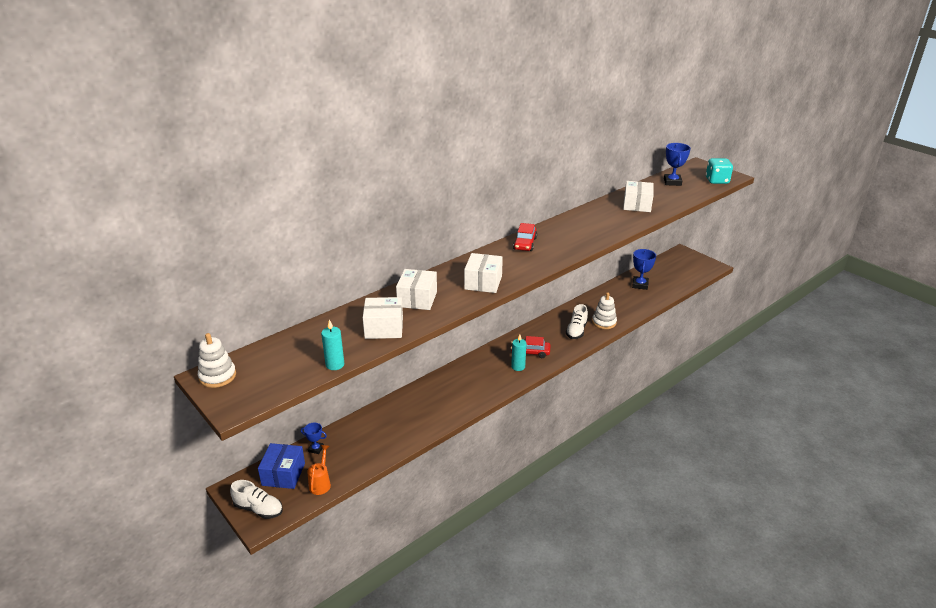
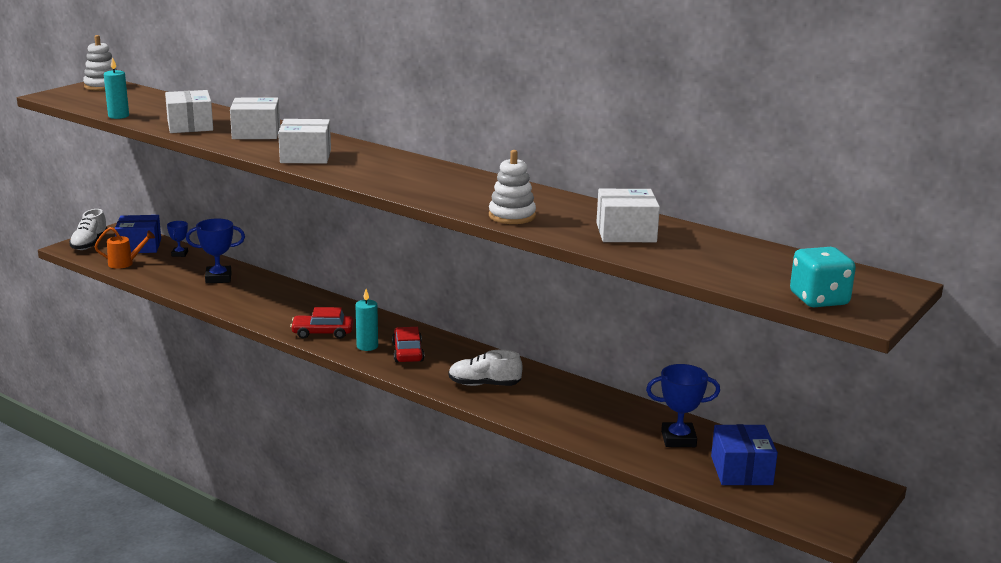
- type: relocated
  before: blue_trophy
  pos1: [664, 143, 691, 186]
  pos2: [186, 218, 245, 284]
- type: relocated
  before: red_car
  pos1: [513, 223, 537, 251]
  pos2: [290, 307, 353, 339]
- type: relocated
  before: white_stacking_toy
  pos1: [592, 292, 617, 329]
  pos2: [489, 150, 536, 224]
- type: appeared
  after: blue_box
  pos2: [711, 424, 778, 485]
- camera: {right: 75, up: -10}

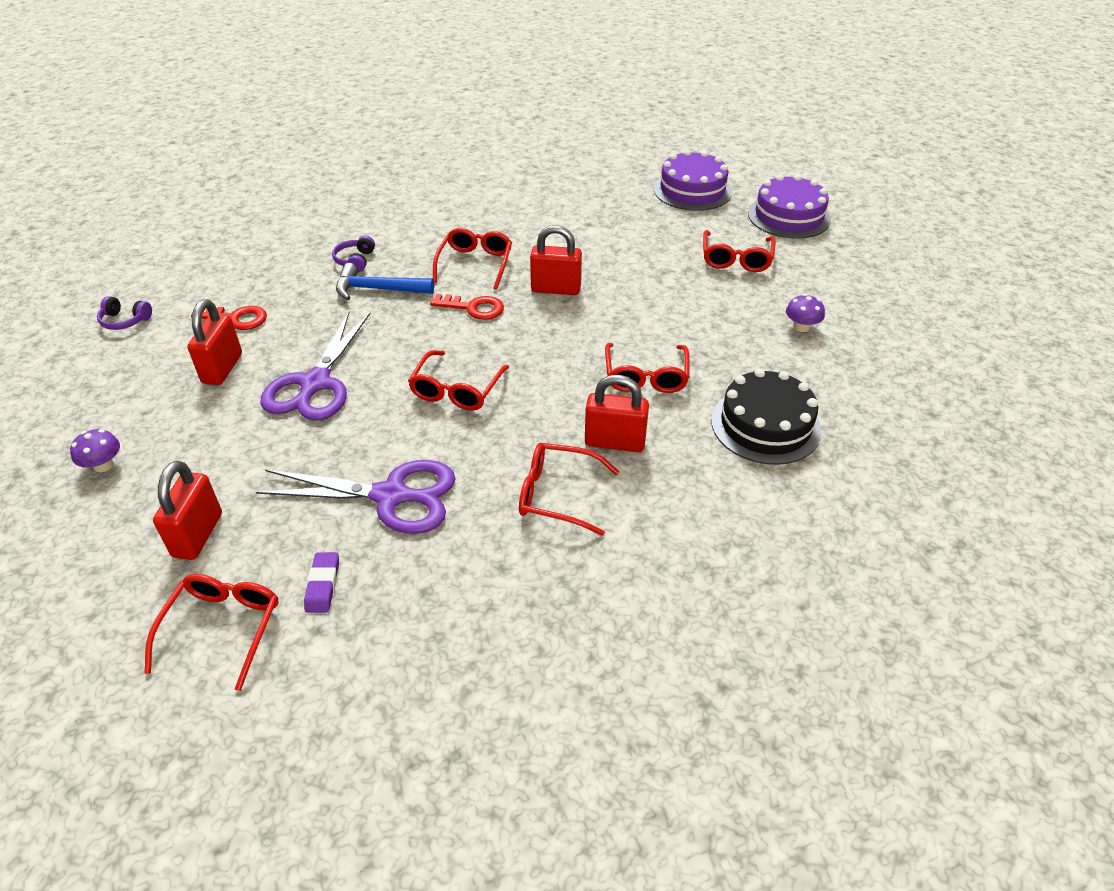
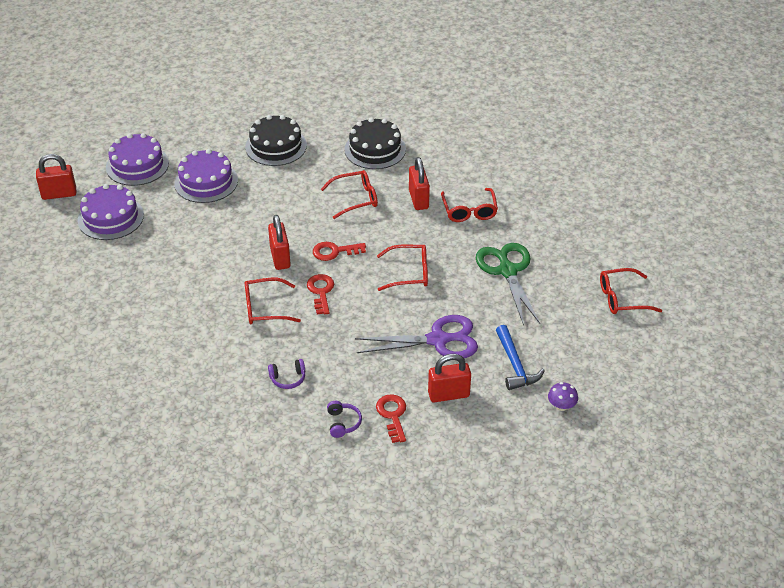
- type: relocated
  before: red_padlock
  pos1: [153, 461, 222, 560]
  pos2: [36, 154, 76, 200]
- type: exchanged
  before: red_glasses
  after: purple_cake
  pos1: [703, 230, 776, 272]
  pos2: [174, 149, 238, 203]
- type: exchanged
  before: purple_mushroom
  after: black_cake
  pos1: [786, 294, 825, 332]
  pos2: [245, 115, 307, 166]
- type: appeared
  after: red_key
  pos2: [313, 242, 366, 261]
- type: relocated
  before: purple_headphones
  pos1: [97, 296, 152, 330]
  pos2: [327, 401, 362, 438]
- type: colour
  before: purple_scissors
  after: green_scissors
  pos1: [256, 460, 456, 534]
  pos2: [476, 243, 540, 326]
- type: relocated
  before: blue_hammer
  pos1: [336, 263, 434, 300]
  pos2: [496, 325, 545, 390]
- type: missing
  before: purple_eraser
  pos1: [304, 552, 339, 613]
- camera: {right: -110, up: 0}

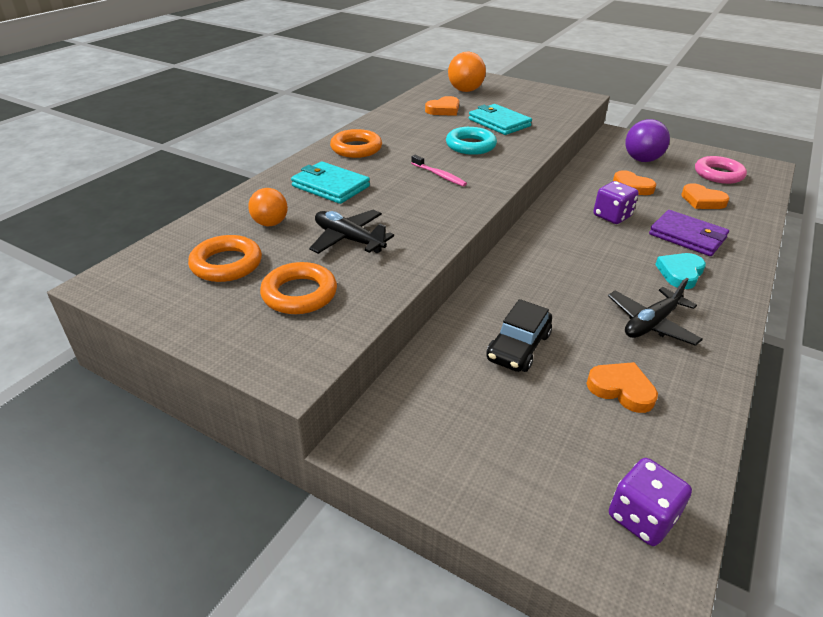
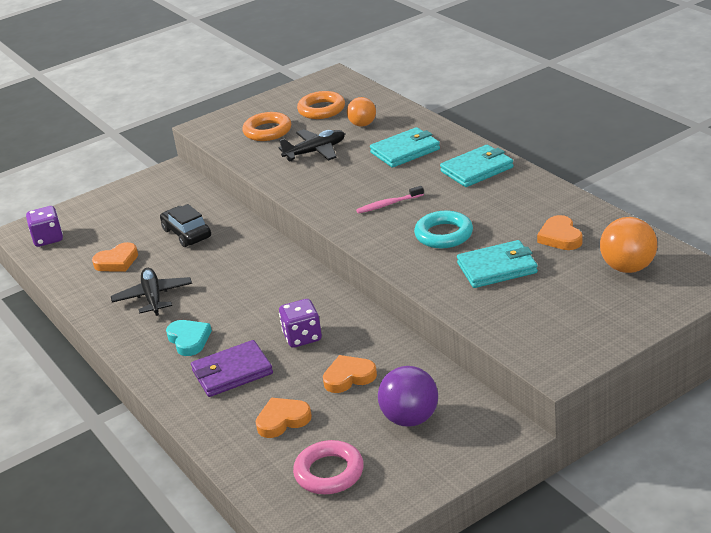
- type: exchanged
  before: orange_ring
  after: turquoise_wallet
  pos1: [330, 129, 382, 158]
  pos2: [440, 145, 514, 187]
- camera: {right: 120, up: -5}

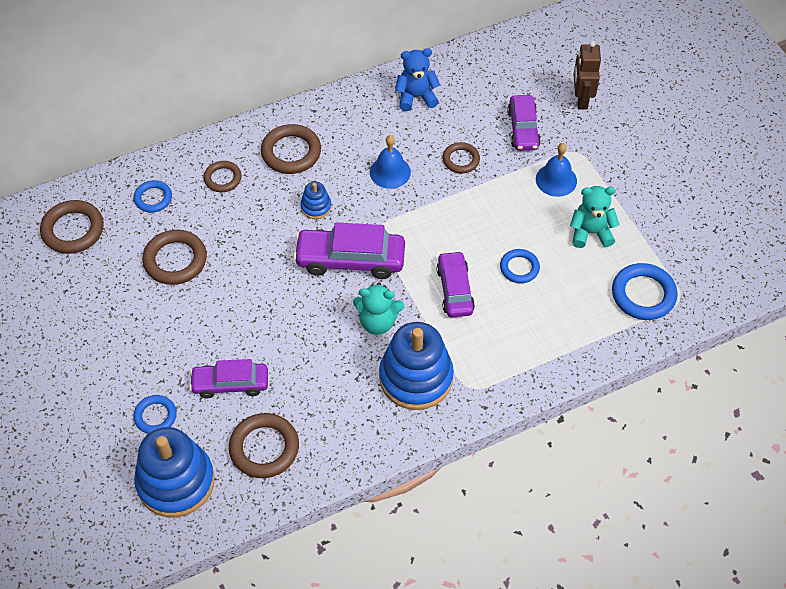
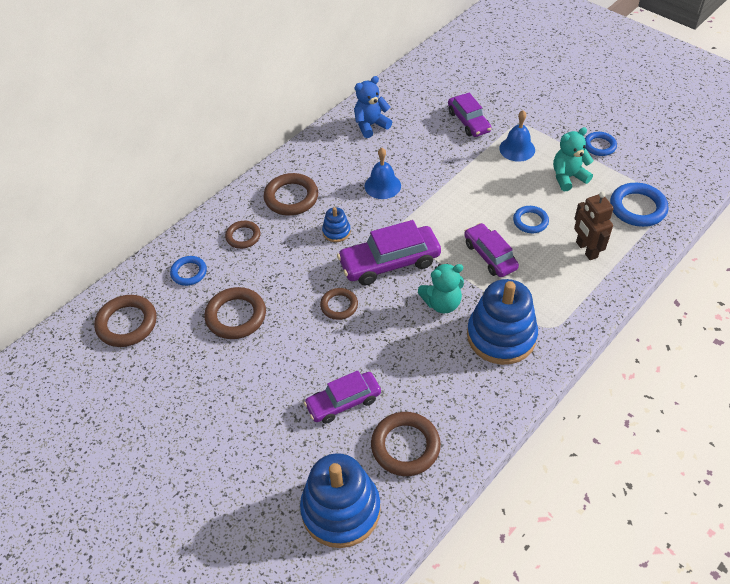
- type: relocated
  before: brown_ring
  pos1: [442, 142, 480, 173]
  pos2: [320, 288, 358, 320]
- type: relocated
  before: brown_robot
  pos1: [573, 41, 601, 110]
  pos2: [574, 191, 614, 260]
- type: relocated
  before: blue_ring
  pos1: [133, 395, 177, 434]
  pos2: [585, 132, 617, 156]
- camera: {right: -20, up: -5}

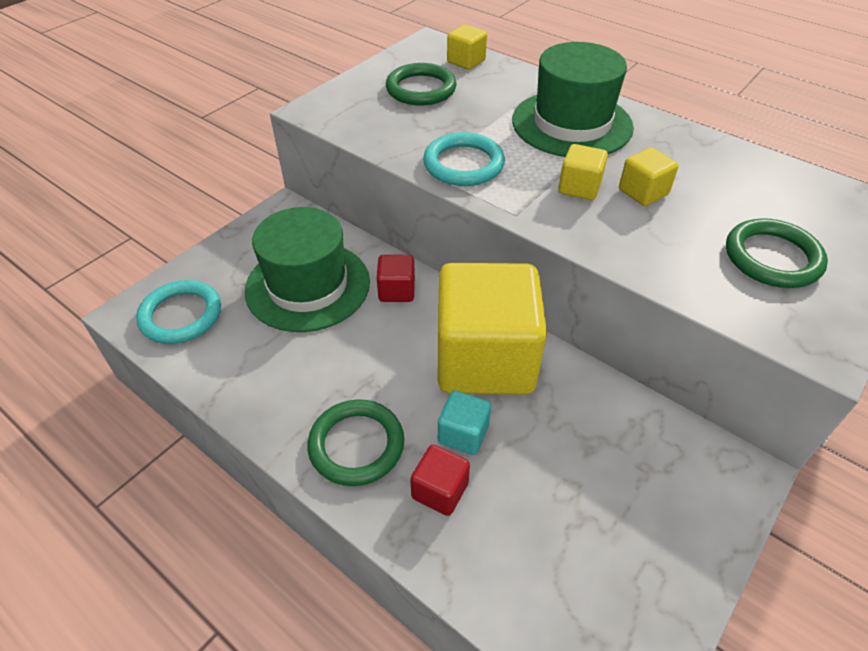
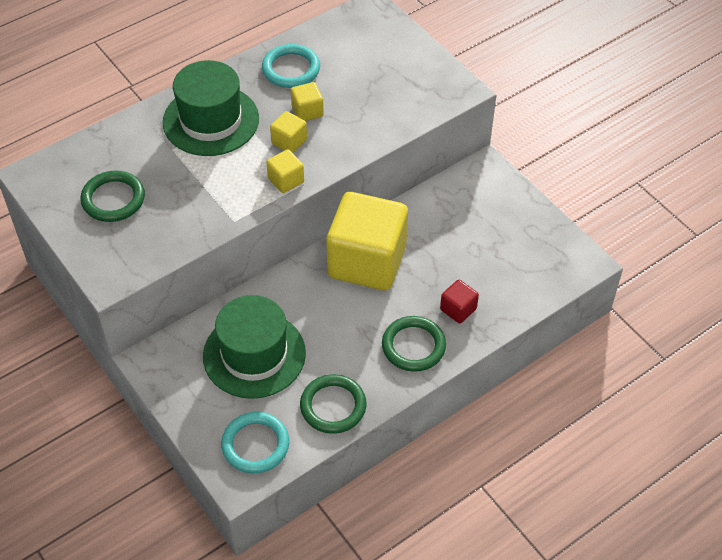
- type: relocated
  before: turquoise_ring
  pos1: [423, 132, 505, 186]
  pos2: [262, 44, 320, 88]
- type: relocated
  before: yellow_cube
  pos1: [447, 25, 487, 70]
  pos2: [266, 149, 304, 193]
- type: relocated
  before: green_ring
  pos1: [726, 218, 828, 288]
  pos2: [300, 374, 367, 434]
- type: missing
  before: red_cube
  pos1: [377, 255, 415, 302]
- type: missing
  before: turquoise_cube
  pos1: [438, 390, 491, 455]
- camera: {right: -75, up: 5}

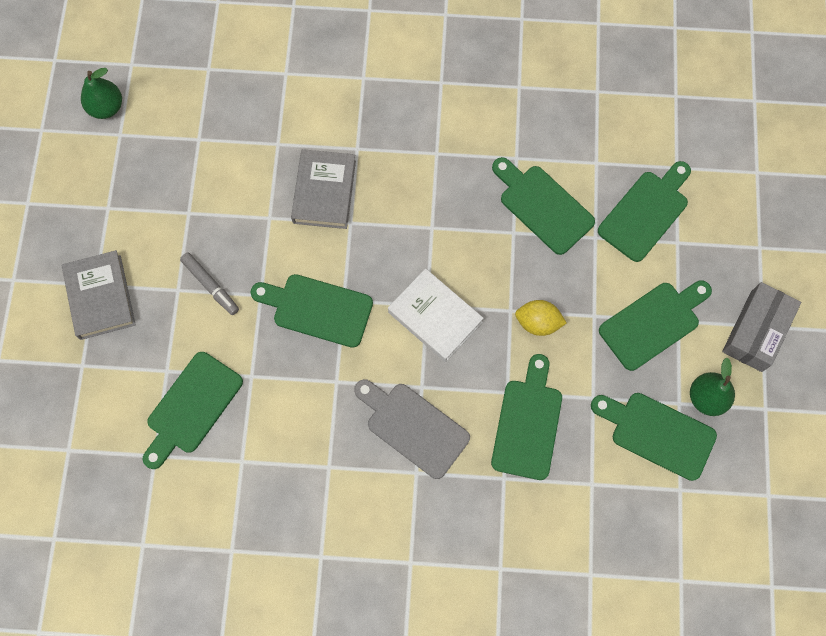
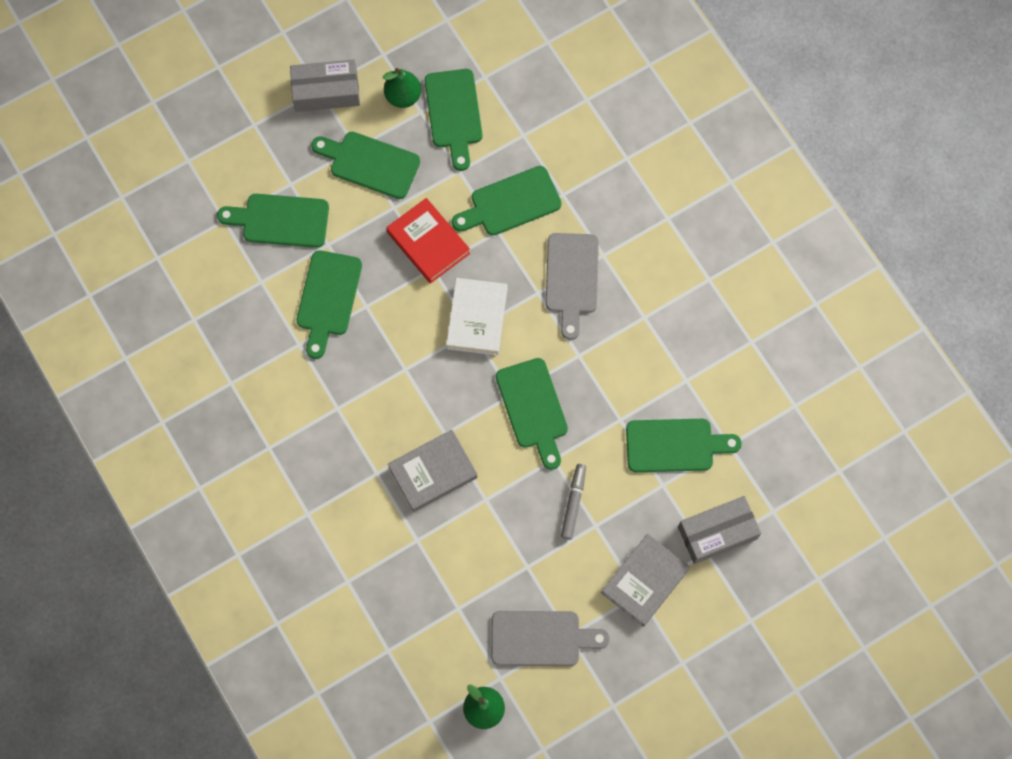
- type: exchanged
  before: yellow_lemon
  after: red_book
  pos1: [515, 300, 567, 336]
  pos2: [386, 198, 470, 284]
- type: appeared
  after: grey_cutting_board
  pos2: [491, 611, 610, 666]
- type: appeared
  after: grey_box
  pos2: [678, 496, 761, 564]
- camera: {right: -125, up: 0}

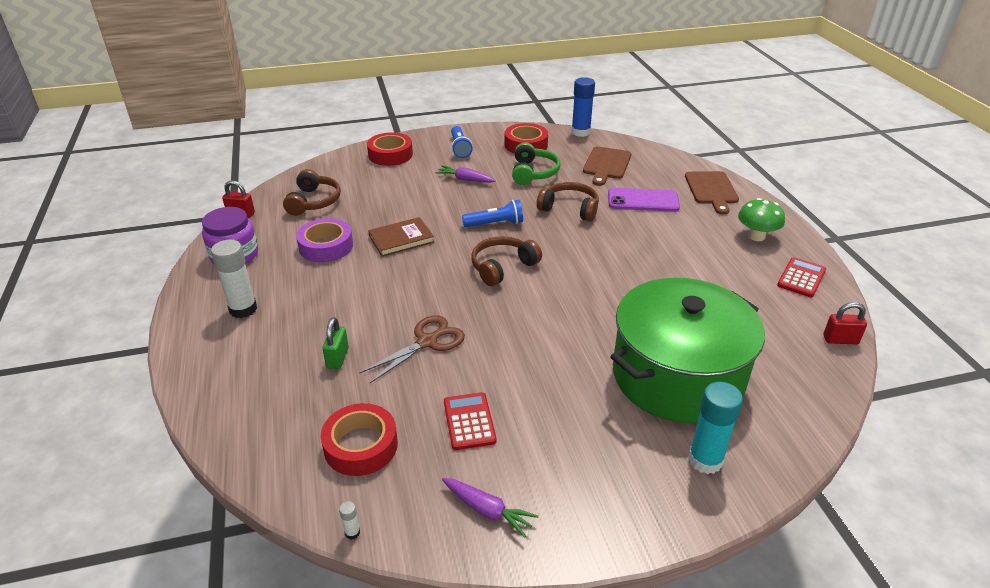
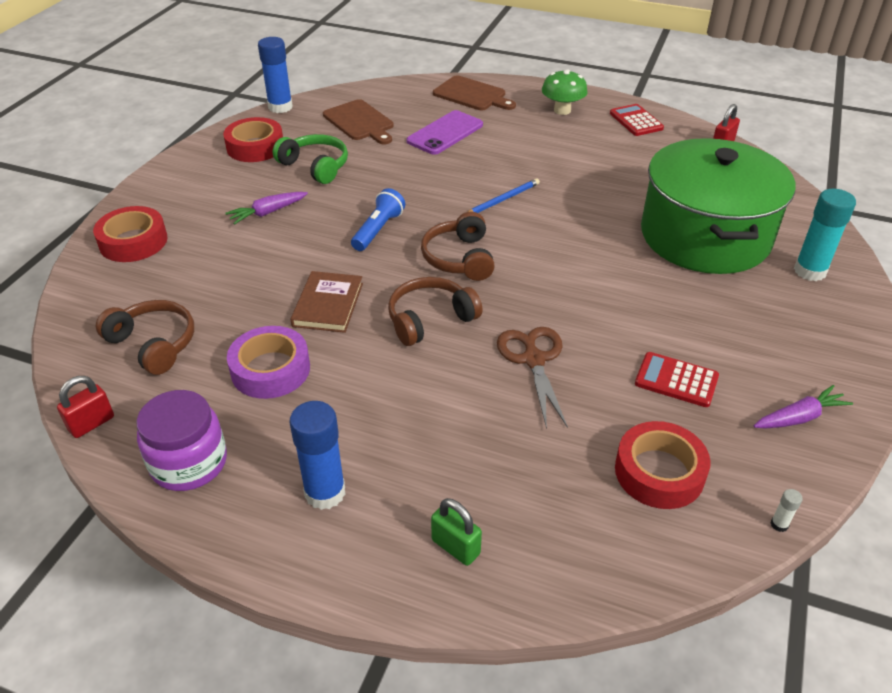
- type: colour
  before: white_glue_stick
  after: blue_glue_stick
  pos1: [211, 240, 257, 318]
  pos2: [289, 401, 345, 510]
- type: relocated
  before: brown_headphones
  pos1: [537, 182, 599, 222]
  pos2: [388, 277, 483, 346]
- type: relocated
  before: green_padlock
  pos1: [322, 317, 349, 369]
  pos2: [431, 498, 482, 566]
- type: appeared
  after: blue_pencil
  pos2: [468, 178, 540, 213]
- type: missing
  before: blue_flashlight
  pos1: [451, 126, 473, 158]
- camera: {right: -55, up: 5}

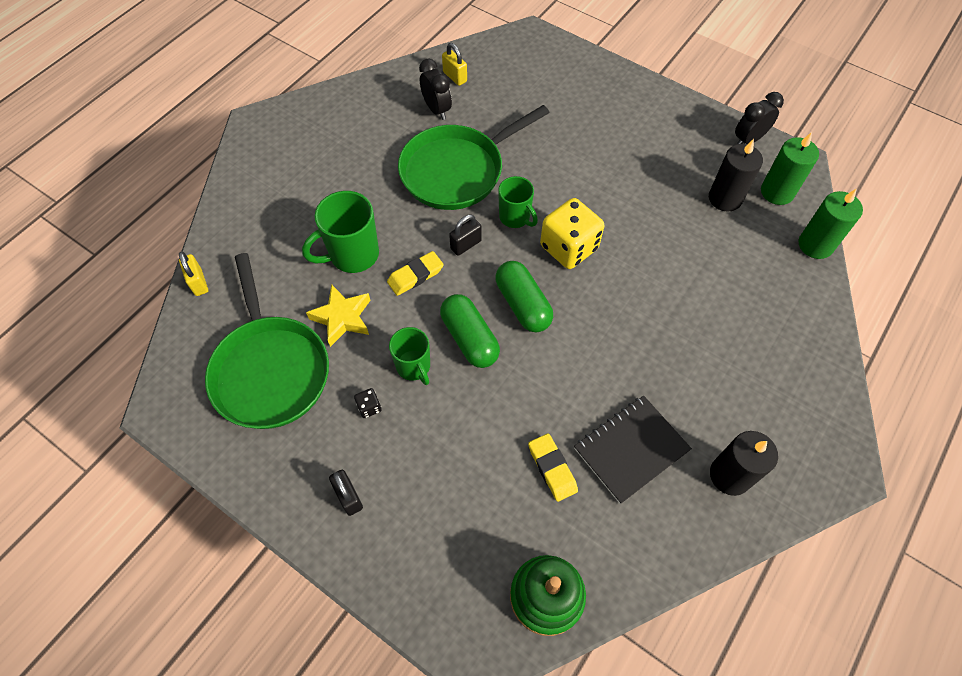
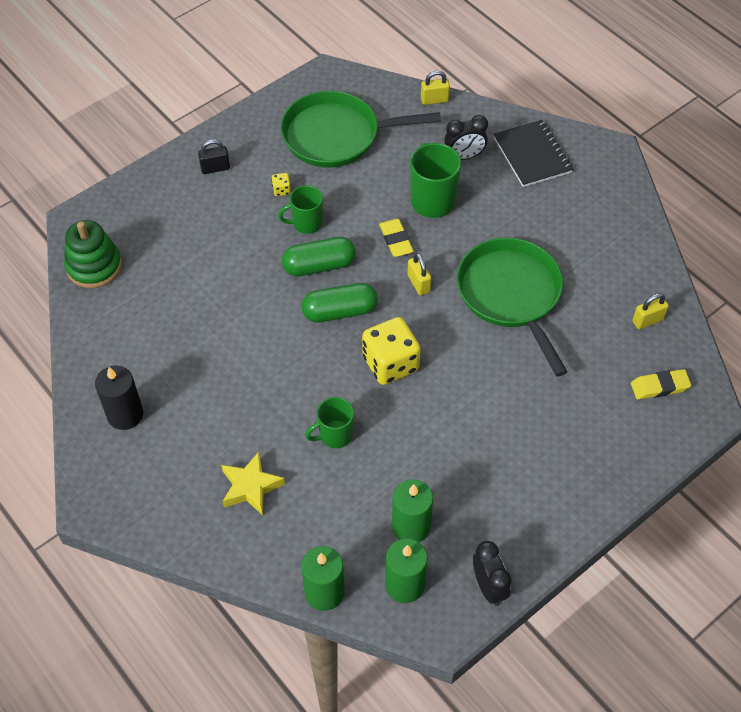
- type: relocated
  before: yellow_star
  pos1: [306, 284, 371, 347]
  pos2: [221, 452, 285, 515]
- type: colour
  before: black_dice
  after: yellow_dice
  pos1: [354, 388, 382, 418]
  pos2: [272, 173, 291, 196]
- type: relocated
  before: green_mug
  pos1: [498, 176, 538, 228]
  pos2: [305, 397, 354, 448]
- type: colour
  before: black_candle
  after: green_candle
  pos1: [709, 139, 763, 212]
  pos2: [392, 479, 433, 542]
- type: colour
  before: black_padlock
  after: yellow_padlock
  pos1: [449, 214, 482, 256]
  pos2: [407, 253, 431, 295]
- type: relocated
  before: black_clock
  pos1: [419, 59, 452, 120]
  pos2: [444, 115, 488, 160]
- type: relocated
  before: black_notebook
  pos1: [574, 396, 692, 504]
  pos2: [493, 120, 573, 187]
- type: relocated
  before: yellow_eraser
  pos1: [528, 433, 578, 502]
  pos2: [631, 369, 691, 400]
- camera: {right: 105, up: -5}

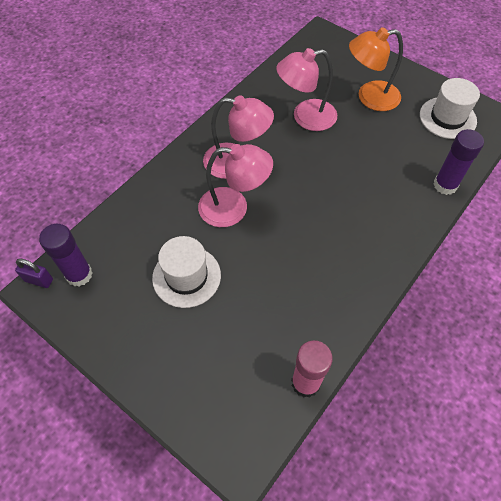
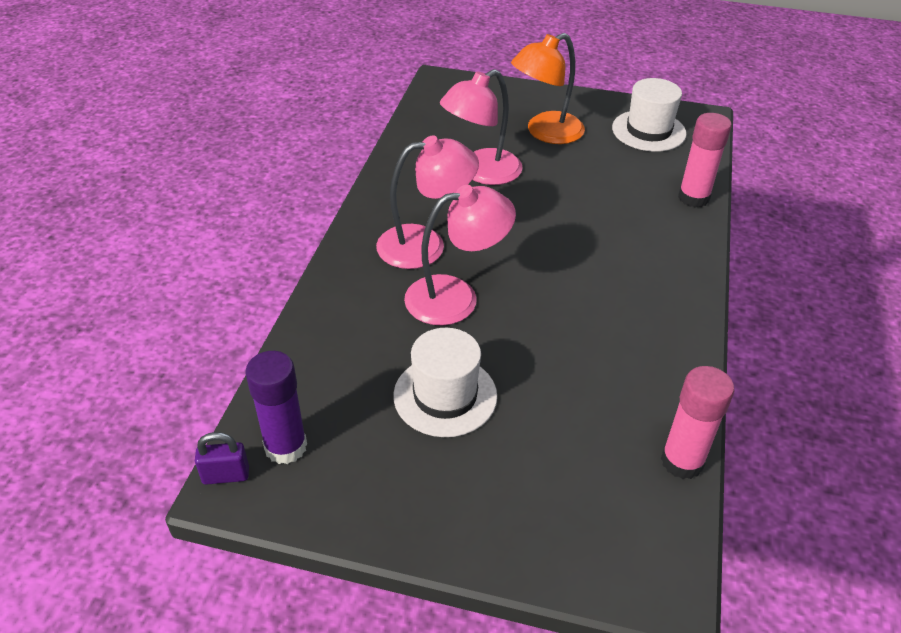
- type: colour
  before: purple_glue_stick
  after: pink_glue_stick
  pos1: [433, 129, 484, 195]
  pos2: [678, 113, 732, 208]
- camera: {right: -25, up: -15}

